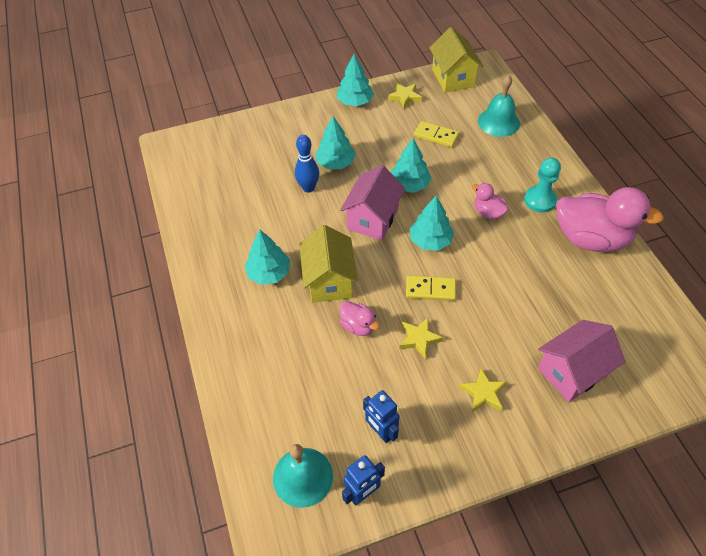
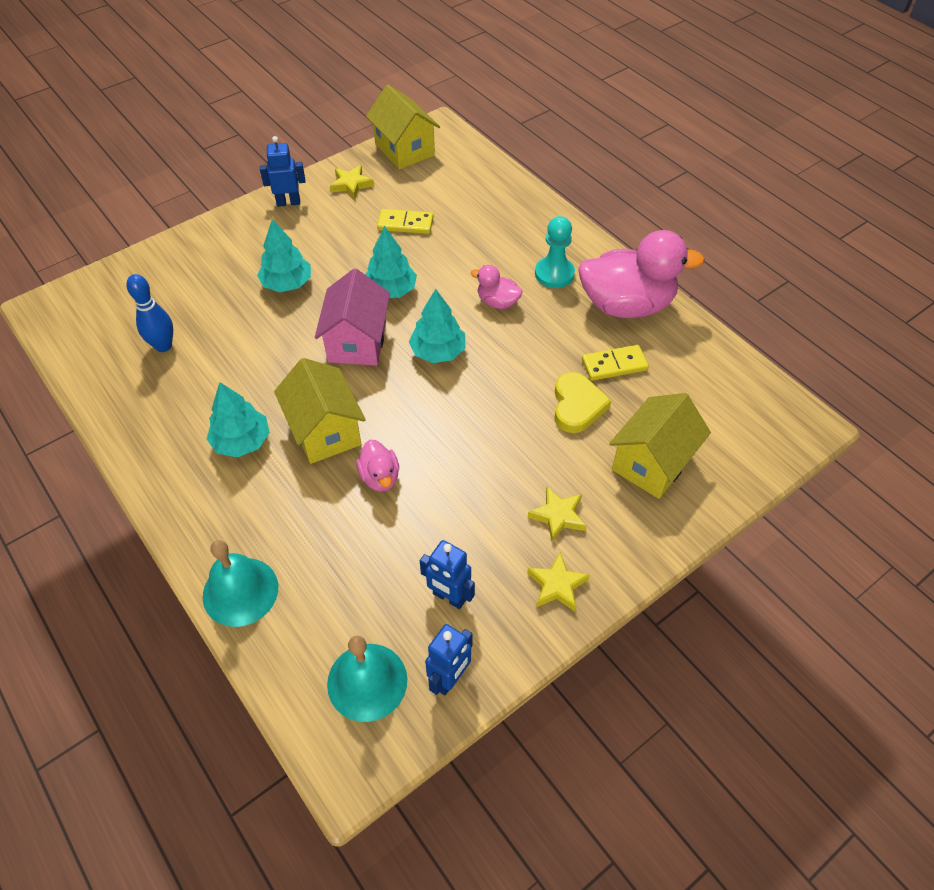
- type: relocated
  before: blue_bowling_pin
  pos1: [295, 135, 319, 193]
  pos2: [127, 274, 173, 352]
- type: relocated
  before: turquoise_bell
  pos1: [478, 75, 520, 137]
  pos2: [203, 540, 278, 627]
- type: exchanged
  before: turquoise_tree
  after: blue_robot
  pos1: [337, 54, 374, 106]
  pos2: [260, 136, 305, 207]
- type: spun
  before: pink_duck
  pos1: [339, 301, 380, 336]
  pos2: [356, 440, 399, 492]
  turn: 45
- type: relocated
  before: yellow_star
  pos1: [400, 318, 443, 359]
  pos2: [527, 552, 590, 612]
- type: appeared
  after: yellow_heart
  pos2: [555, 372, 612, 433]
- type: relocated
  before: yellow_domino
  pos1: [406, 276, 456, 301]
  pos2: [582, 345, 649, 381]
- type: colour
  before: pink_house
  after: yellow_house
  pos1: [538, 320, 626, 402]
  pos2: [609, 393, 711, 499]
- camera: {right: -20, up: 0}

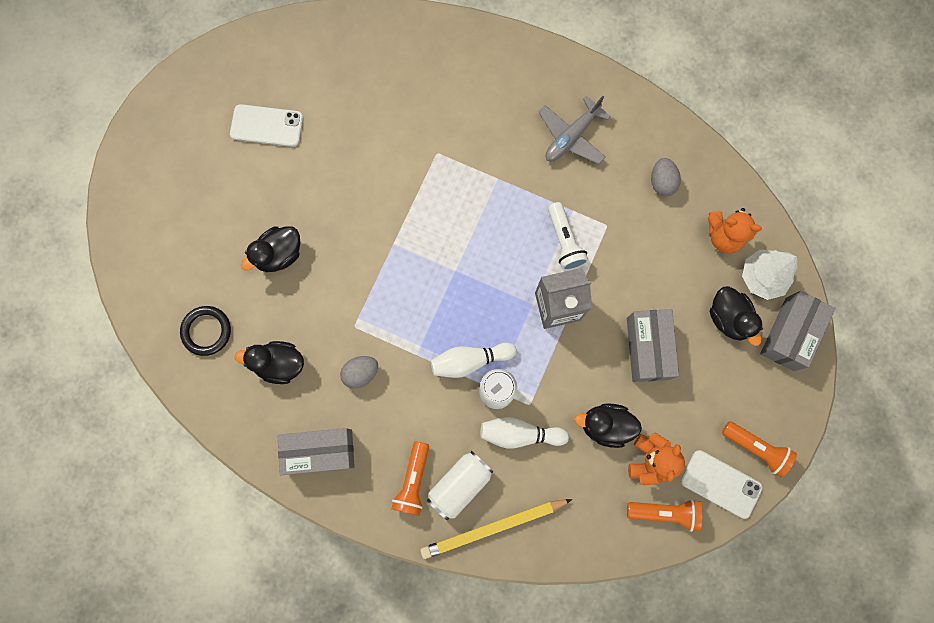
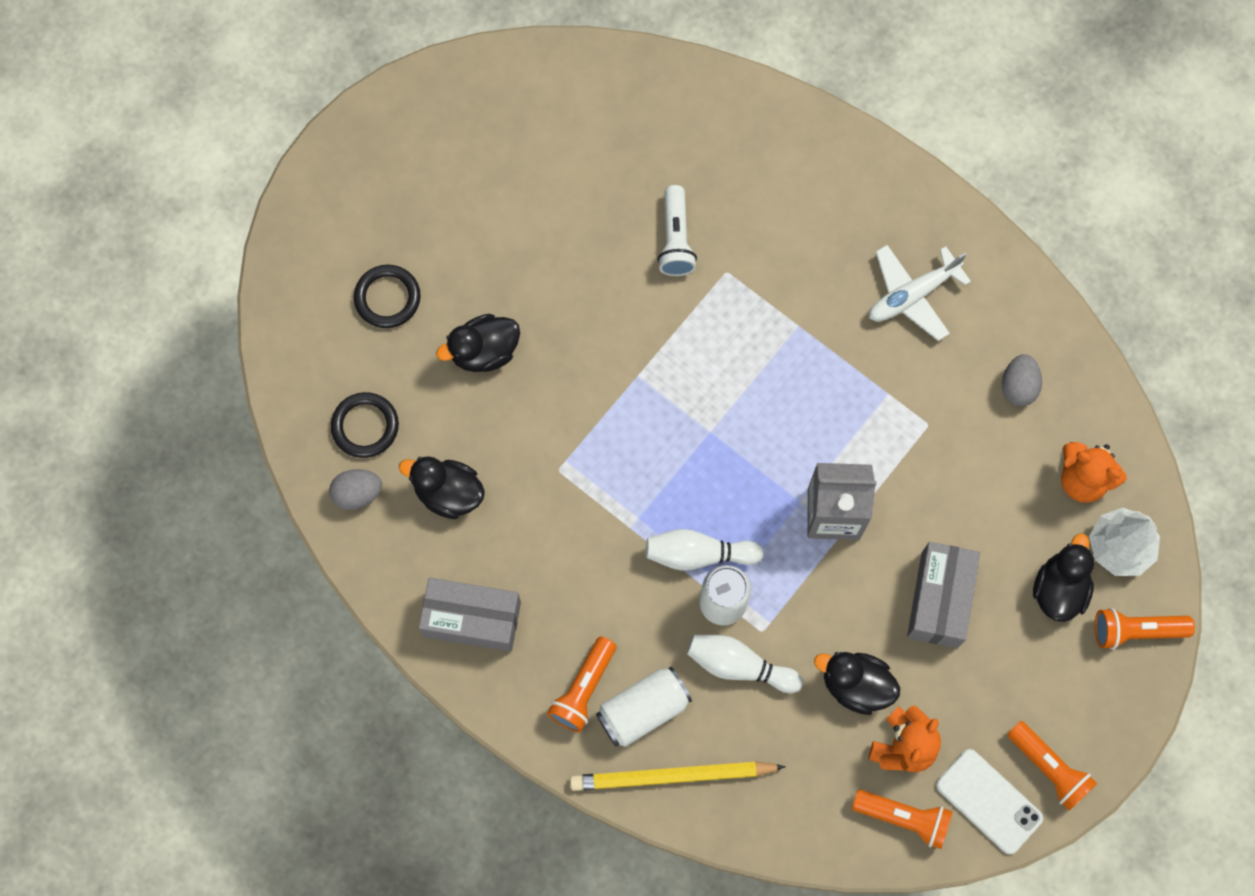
- type: relocated
  before: grey_egg
  pos1: [340, 356, 378, 389]
  pos2: [329, 469, 382, 510]
- type: appeared
  after: black_ring
  pos2: [354, 265, 421, 328]
- type: relocated
  before: white_flashlight
  pos1: [548, 202, 589, 271]
  pos2: [657, 185, 697, 276]
- type: colour
  before: grey_plane
  after: white_plane
  pos1: [538, 96, 611, 164]
  pos2: [869, 245, 971, 341]
- type: spun
  before: black_duck
  pos1: [710, 286, 763, 346]
  pos2: [1033, 534, 1094, 622]
  turn: -150
- type: exchanged
  before: grey_box
  after: orange_flashlight
  pos1: [760, 291, 835, 371]
  pos2: [1095, 608, 1195, 650]
- type: missing
  before: white_phone
  pos1: [230, 104, 303, 147]
- camera: {right: 15, up: -5}

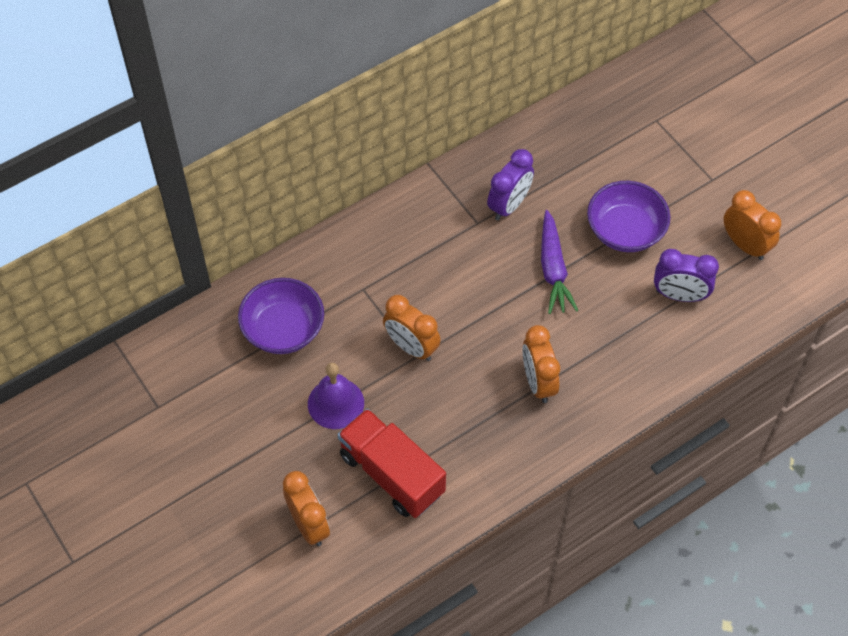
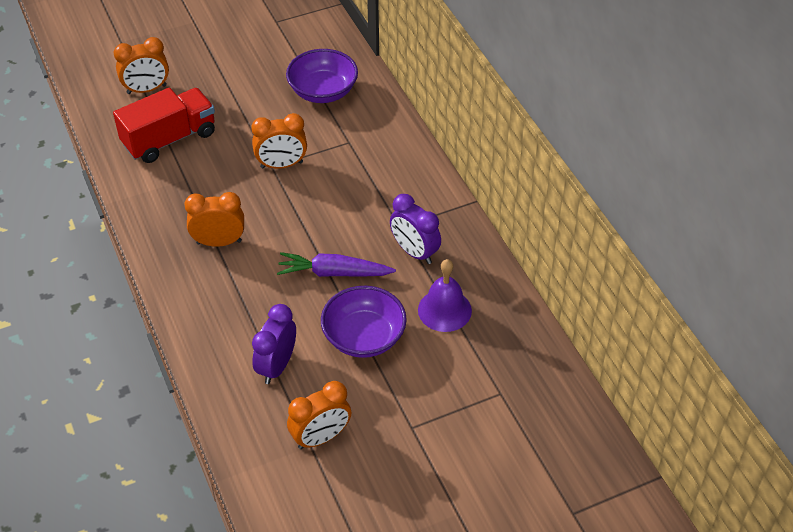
- type: spun
  before: orange_clock
  pos1: [383, 295, 441, 361]
  pos2: [251, 113, 307, 169]
  turn: -150
- type: relocated
  before: purple_bell
  pos1: [308, 363, 364, 429]
  pos2: [418, 259, 472, 332]
- camera: {right: 100, up: -10}

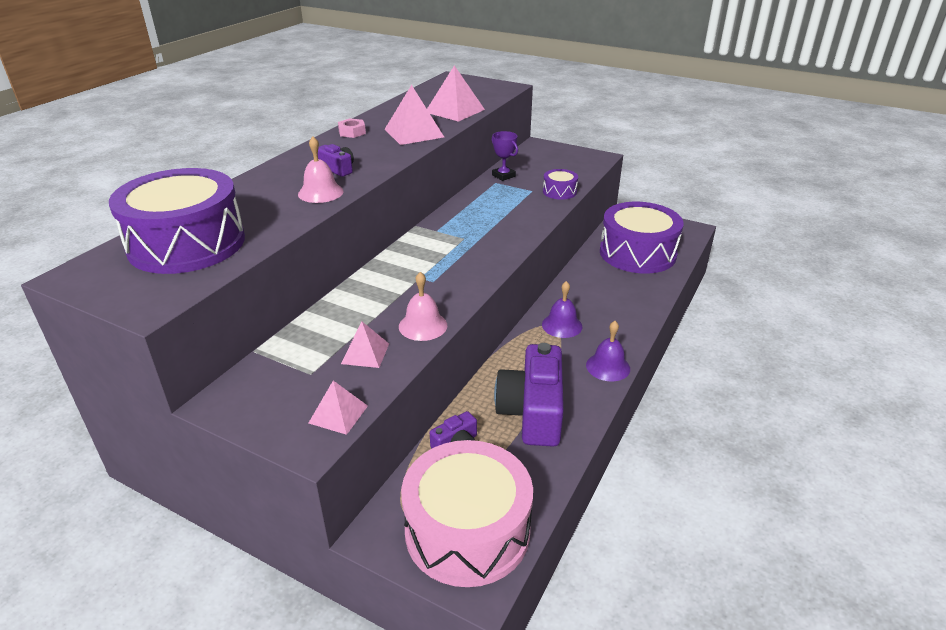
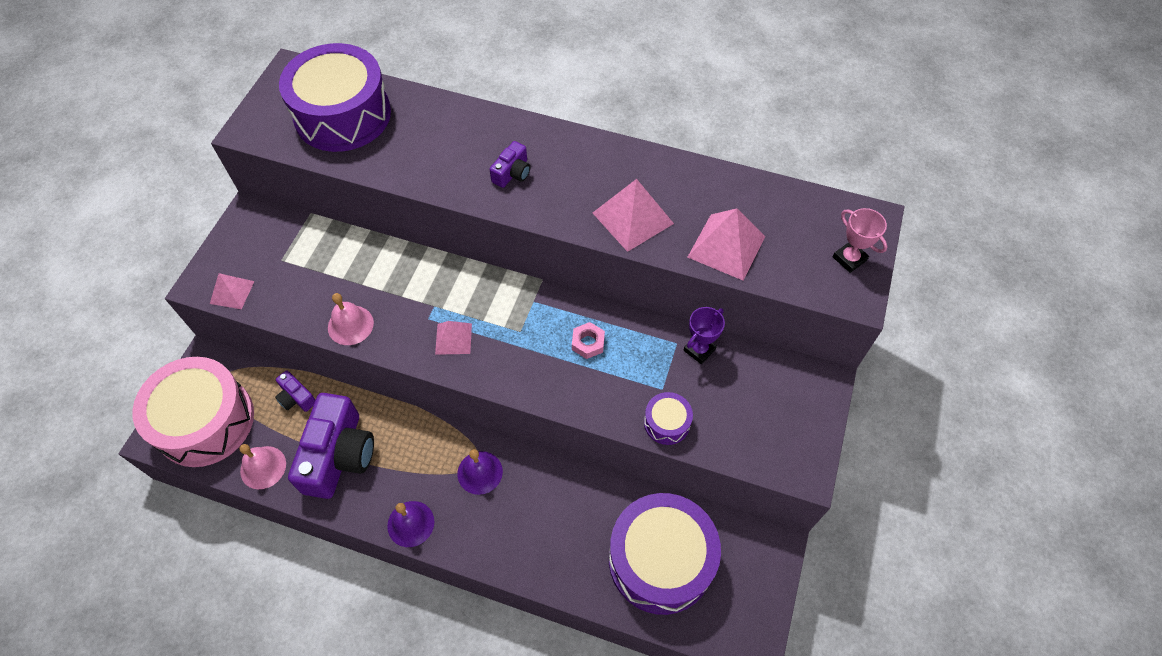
- type: relocated
  before: pink_bell
  pos1: [298, 136, 343, 203]
  pos2: [239, 444, 286, 489]
- type: spun
  before: purple_camera
  pos1: [494, 343, 564, 447]
  pos2: [288, 393, 374, 499]
  turn: 105
- type: relocated
  before: pink_pyramid
  pos1: [341, 321, 389, 368]
  pos2: [435, 321, 472, 355]
- type: relocated
  before: pink_nut
  pos1: [338, 119, 366, 138]
  pos2: [572, 322, 605, 359]
- type: appeared
  after: pink_trophy
  pos2: [833, 208, 887, 273]
- camera: {right: 80, up: 25}

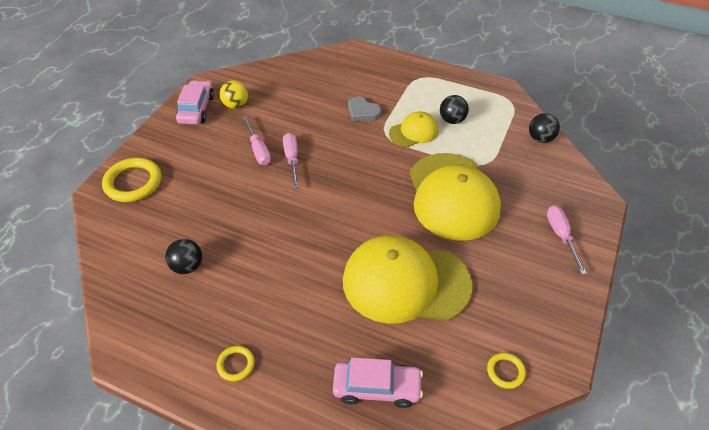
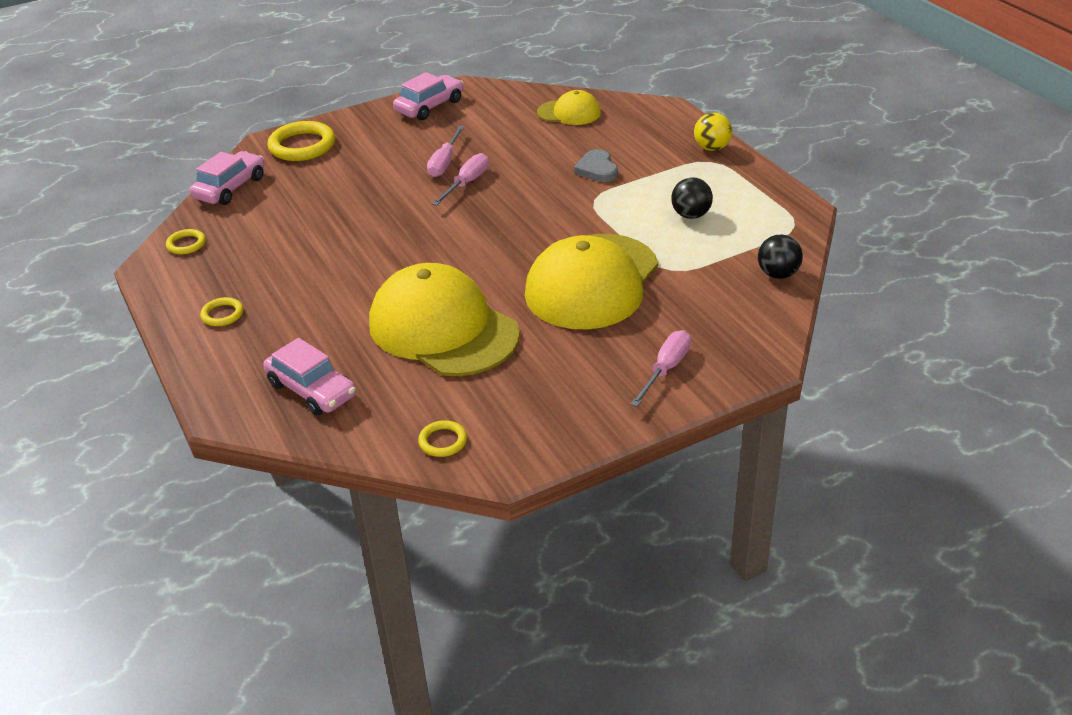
- type: appeared
  after: yellow_ring
  pos2: [166, 229, 206, 254]
- type: appeared
  after: pink_car
  pos2: [190, 151, 265, 205]
- type: relocated
  before: yellow_cap
  pos1: [389, 112, 439, 147]
  pos2: [537, 90, 601, 125]
- type: relocated
  before: yellow_ball
  pos1: [220, 80, 248, 109]
  pos2: [694, 112, 732, 151]
- type: missing
  before: black_ball
  pos1: [165, 239, 202, 274]
- camera: {right: 40, up: -10}

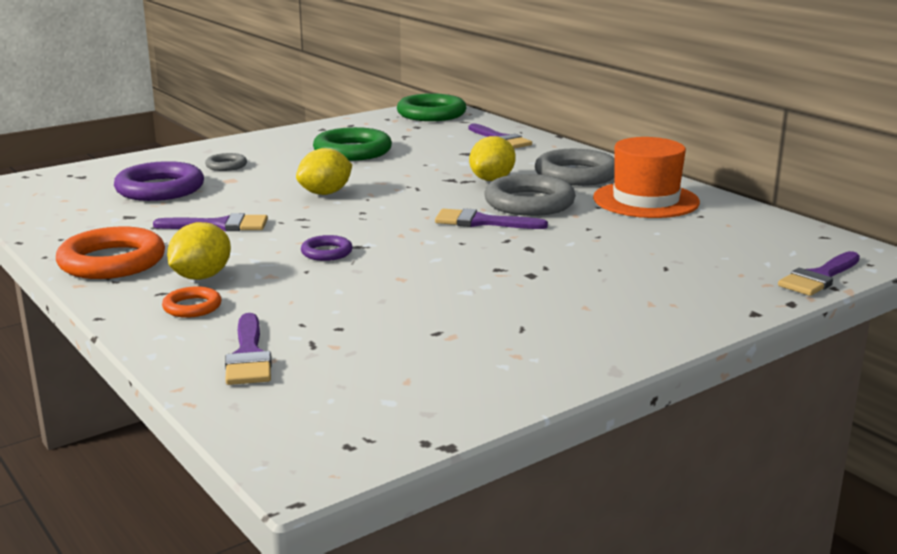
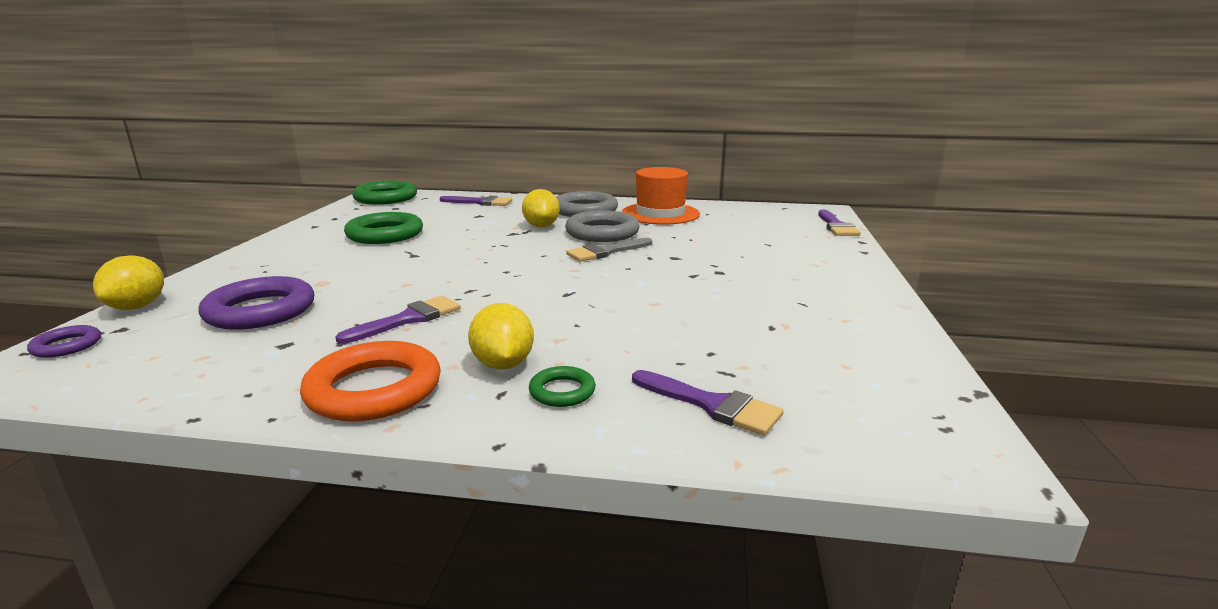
- type: relocated
  before: purple_ring
  pos1: [301, 235, 353, 261]
  pos2: [27, 325, 101, 358]
- type: relocated
  before: yellow_lemon
  pos1: [296, 148, 352, 195]
  pos2: [93, 255, 164, 310]
- type: colour
  before: orange_ring
  after: green_ring
  pos1: [162, 286, 221, 318]
  pos2: [529, 366, 596, 407]
- type: colour
  before: purple_brush
  after: grey_brush
  pos1: [435, 208, 548, 229]
  pos2: [566, 238, 652, 262]
- type: missing
  before: grey_ring
  pos1: [205, 153, 247, 171]
- camera: {right: -45, up: 0}

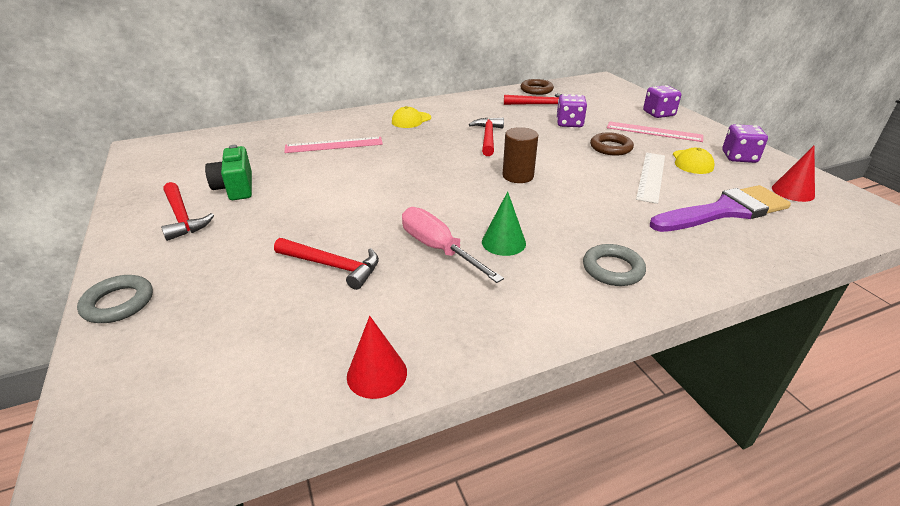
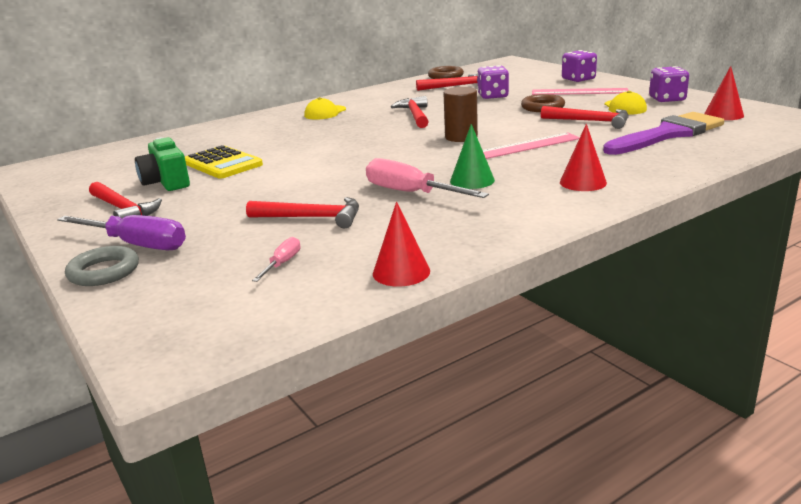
- type: appeared
  after: purple_screwdriver
  pos2: [57, 215, 186, 250]
- type: appeared
  after: yellow_calculator
  pos2: [185, 145, 263, 179]
- type: appeared
  after: pink_screwdriver
  pos2: [252, 237, 300, 282]
- type: relocated
  before: pink_ruler
  pos1: [284, 137, 383, 153]
  pos2: [483, 133, 580, 159]
- type: exchanged
  before: white_ruler
  after: red_hammer
  pos1: [636, 153, 665, 204]
  pos2: [541, 106, 629, 129]
- type: exchanged
  before: grey_ring
  after: red_cone
  pos1: [583, 244, 646, 286]
  pos2: [560, 124, 607, 191]
- camera: {right: -10, up: -10}

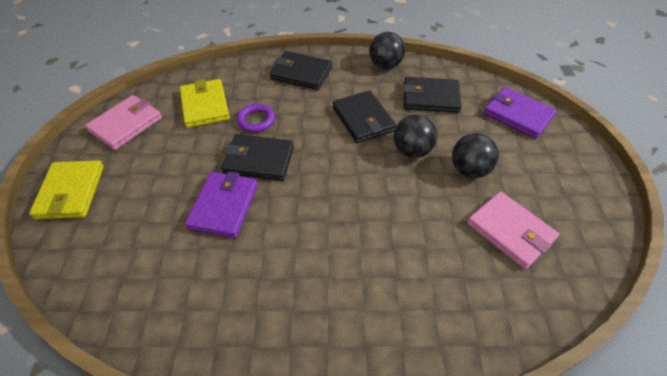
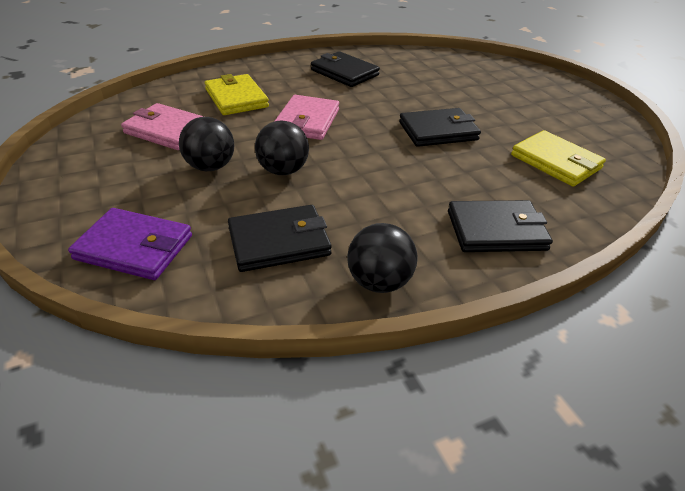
- type: relocated
  before: yellow_wallet
  pos1: [29, 160, 104, 219]
  pos2: [205, 74, 269, 115]
- type: relocated
  before: pink_wallet
  pos1: [85, 95, 162, 150]
  pos2: [275, 95, 339, 140]
- type: relocated
  before: black_wallet
  pos1: [333, 90, 396, 143]
  pos2: [311, 51, 380, 87]
- type: missing
  before: purple_wallet
  pos1: [185, 172, 258, 238]
- type: missing
  before: purple_ring
  pos1: [237, 104, 275, 132]
- camera: {right: 155, up: -10}

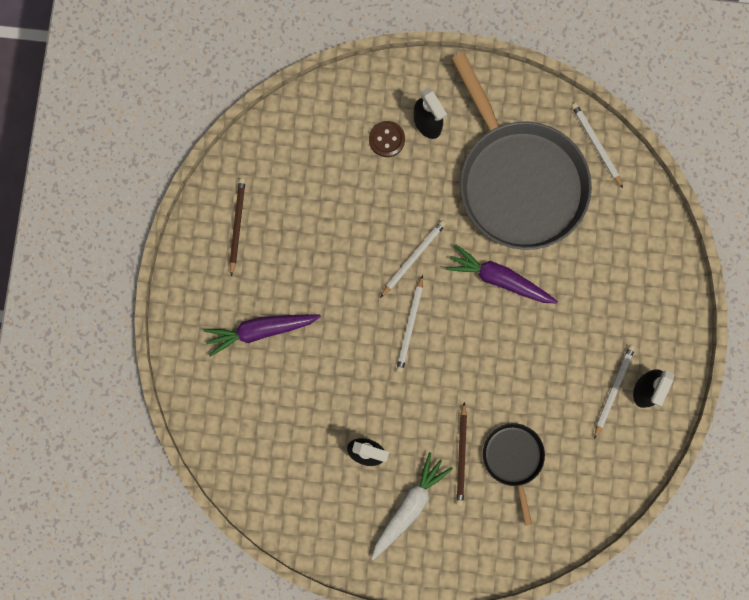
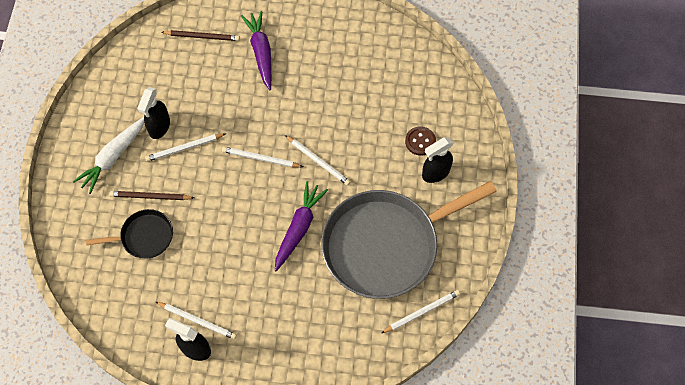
- type: spun
  before: white_carrot
  pos1: [372, 452, 453, 560]
  pos2: [73, 117, 144, 194]
  turn: 90
- type: appeared
  after: white_pencil
  pos2: [145, 134, 225, 162]
- type: relocated
  before: brown_pencil
  pos1: [230, 178, 246, 276]
  pos2: [161, 30, 240, 41]
- camera: {right: 90, up: -15}

